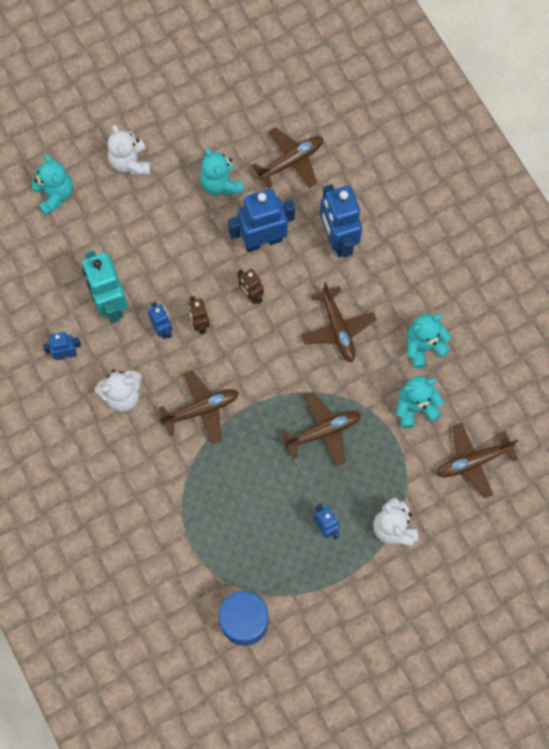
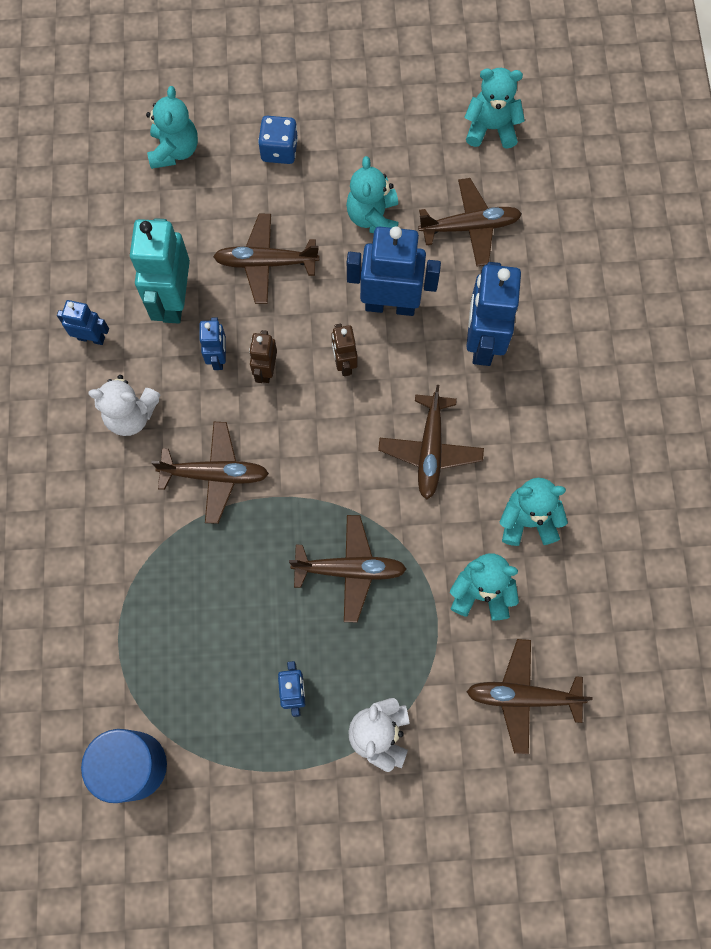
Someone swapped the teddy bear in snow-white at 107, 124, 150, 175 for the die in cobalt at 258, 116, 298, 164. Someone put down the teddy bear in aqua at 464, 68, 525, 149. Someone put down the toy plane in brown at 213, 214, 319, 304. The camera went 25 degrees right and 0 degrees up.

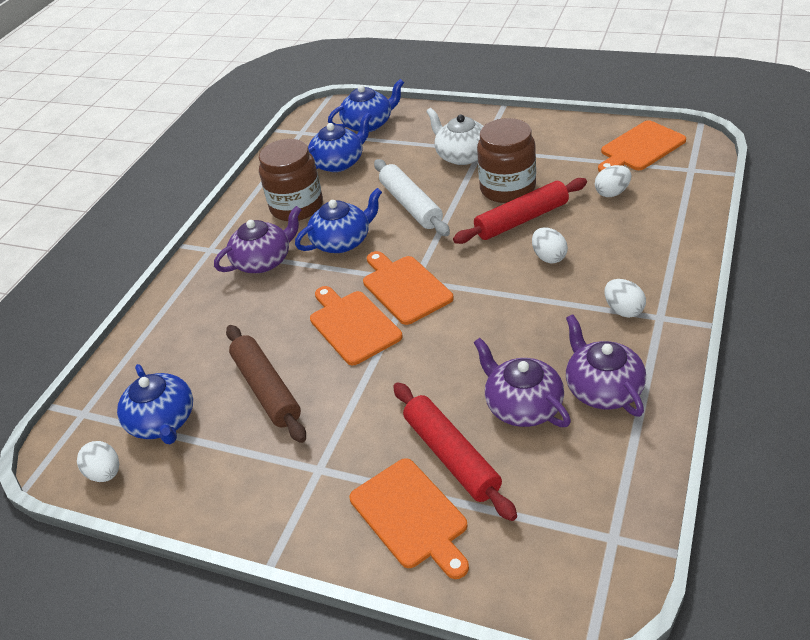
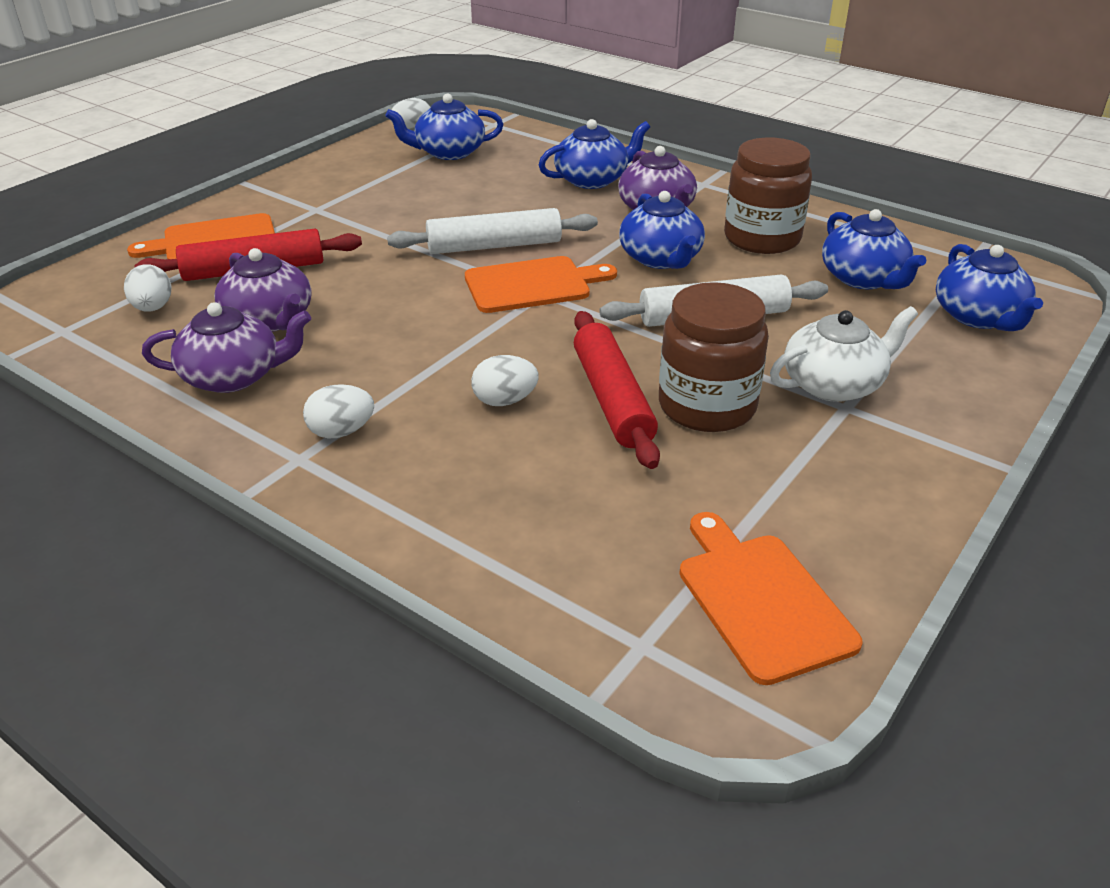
Someone carried the egg shape in snow-white from 595, 165, 631, 197 to 124, 264, 172, 312. Someone swapped the chopping board in orange at 310, 286, 403, 365 for the rolling pin in snow-white at 387, 208, 598, 254. Someone took away the rolling pin in brown at 226, 325, 306, 443. Someone rotated the teapot in royal purple at 473, 338, 571, 427 by 75 degrees clockwise. Someone put down the teapot in cobalt at 539, 119, 650, 189. The camera went 100 degrees right and 5 degrees down.

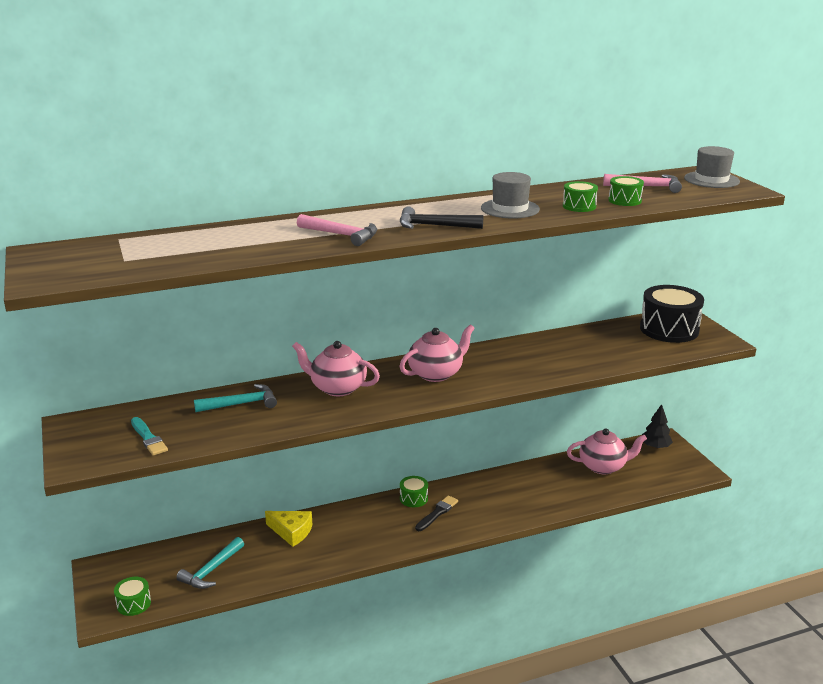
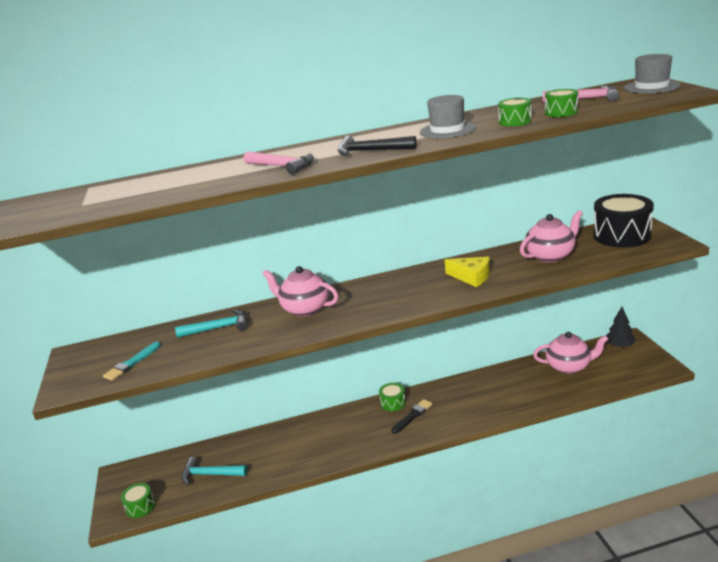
Someone carried the teapot in rose-pink from 400, 325, 475, 382 to 520, 210, 583, 263. Someone rotated the brush in aqua at 131, 417, 168, 456 by 60 degrees clockwise. Someone carried the cheese in golden from 265, 511, 313, 547 to 445, 257, 490, 287. Someone rotated the carpenter's hammer in aqua at 176, 537, 244, 589 by 60 degrees clockwise. The camera went 10 degrees right and 0 degrees up.

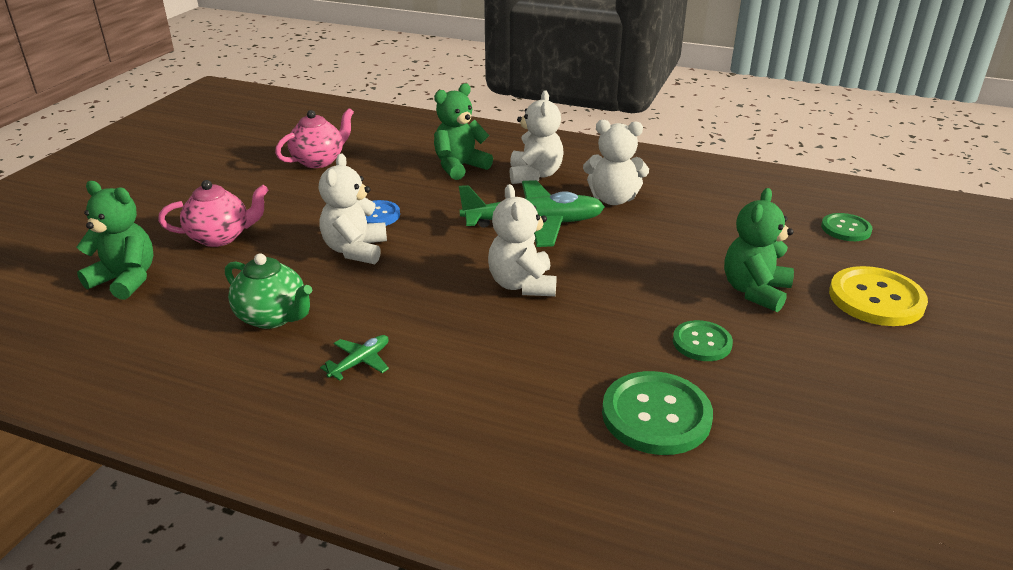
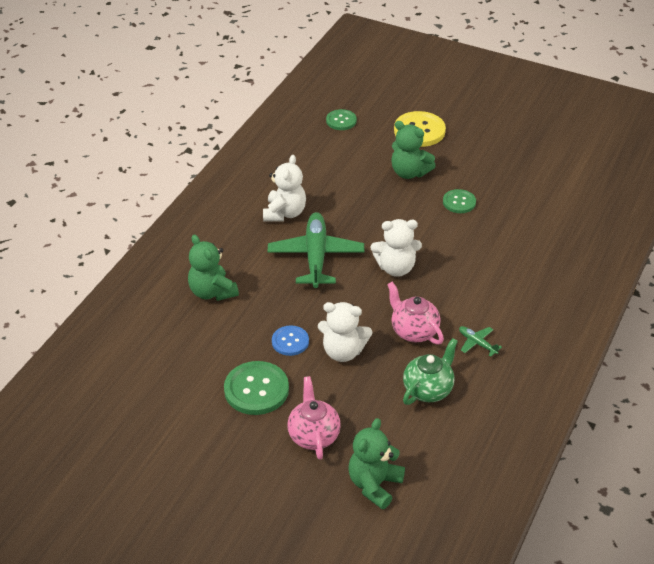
Someone took away the teddy bear in snow-white at 510, 90, 564, 184. Someone carried the teapot in rose-pink from 275, 108, 354, 168 to 387, 282, 444, 345. Someone carried the button in leaf-green from 602, 371, 713, 455 to 224, 361, 289, 415. The camera went 85 degrees left and 10 degrees up.

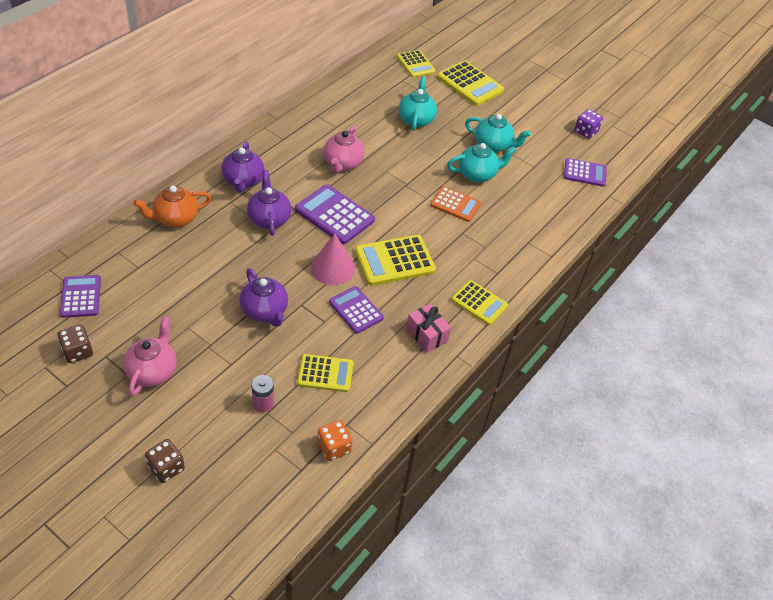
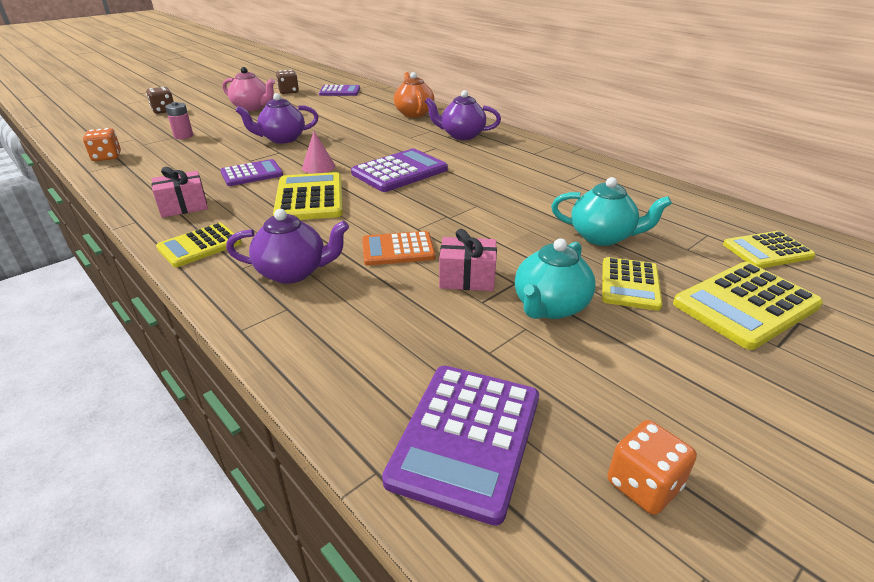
Someone repainted the die in royal purple at 575, 109, 603, 139, which became the die in orange at 607, 420, 697, 515. Someone took away the teapot in rose-pink at 324, 126, 364, 173. Someone swapped the teapot in aqua at 447, 143, 516, 182 for the gift in rose-pink at 439, 229, 497, 291. Someone scaled the pocket calculator in royal purple at 564, 158, 607, 187 by 1.52. Someone carried the teapot in royal purple from 247, 170, 291, 236 to 226, 209, 349, 284. Someone rotated the pocket calculator in orange at 430, 186, 481, 222 by 45 degrees clockwise. Someone scaled the cone in rose-pink at 311, 234, 355, 285 by 0.66. Someone carried the pocket calculator in golden from 297, 354, 354, 392 to 602, 257, 662, 311. The camera went 105 degrees right and 15 degrees down.

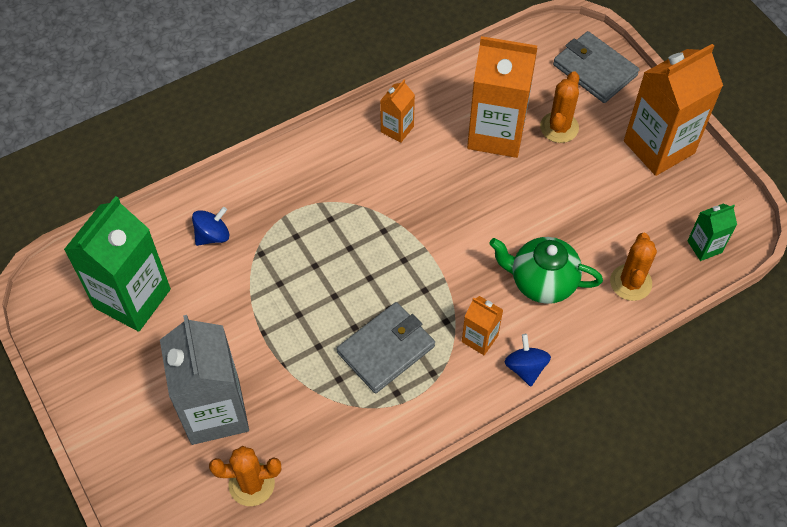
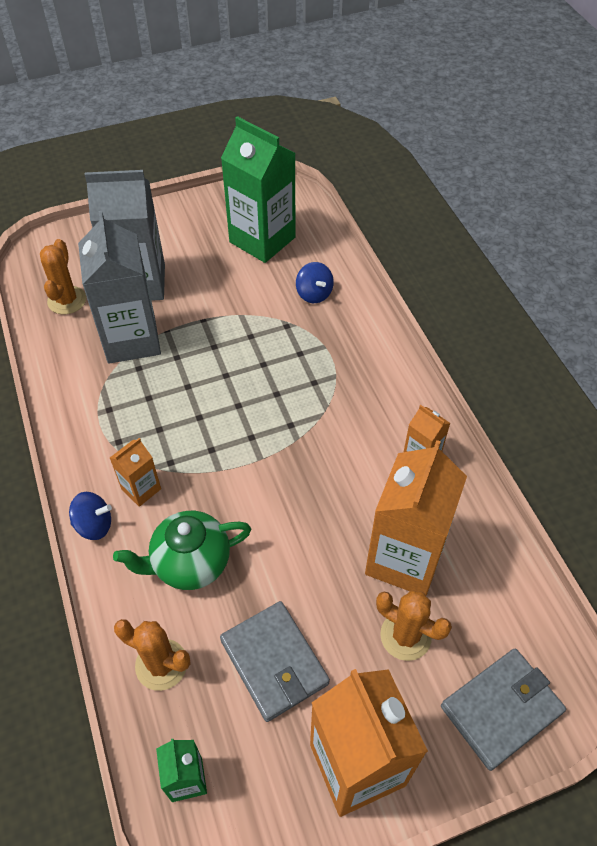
Someone rotated the teapot in leaf-green at 489, 237, 603, 304 by 135 degrees counterclockwise. Someone carried the wallet in gray from 337, 302, 435, 393 to 220, 601, 330, 722. Someone put down the juice carton in gray at 78, 211, 161, 364. The camera went 100 degrees right and 5 degrees down.

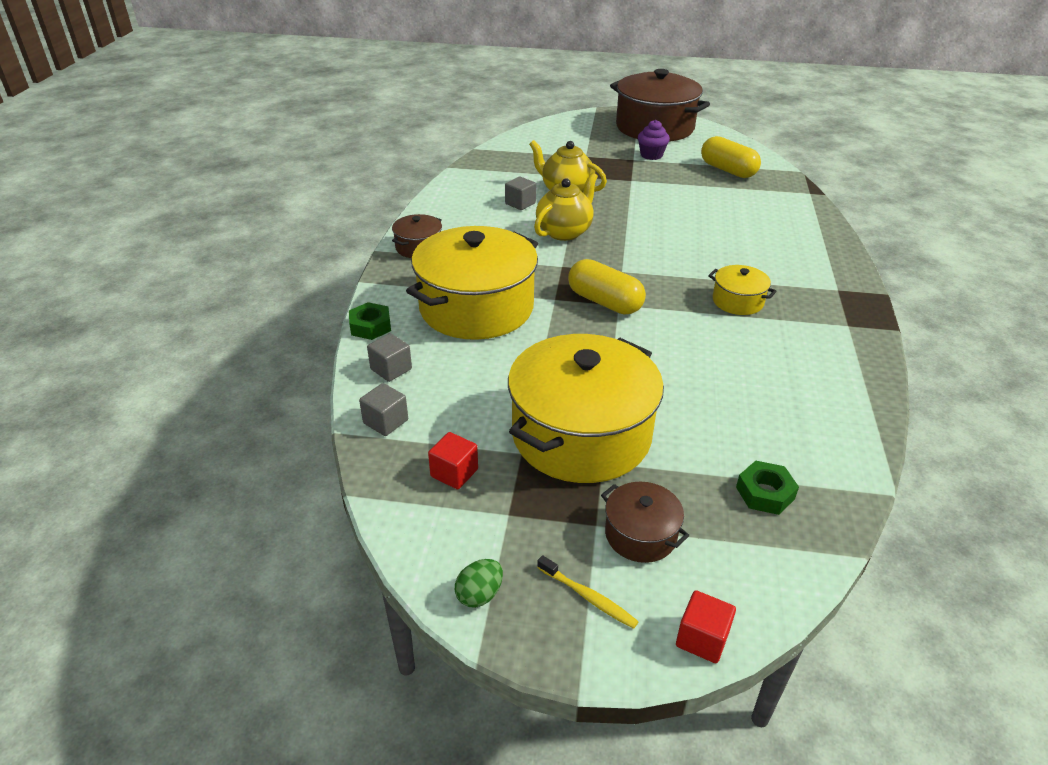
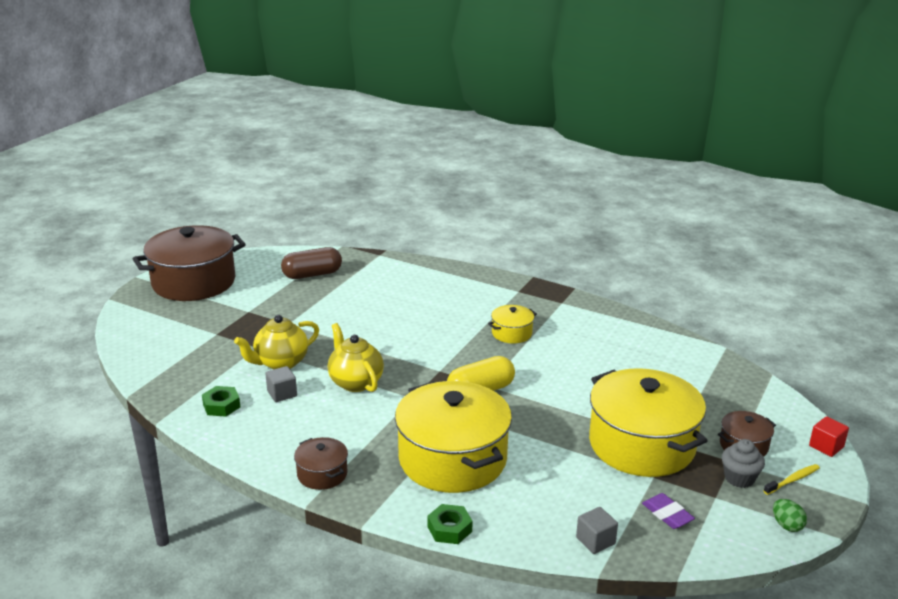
Someone took away the fairy cake in royal purple at 638, 120, 670, 160. Someone repainted the capsule in golden at 701, 136, 761, 178, which became the capsule in brown at 281, 247, 342, 279. Someone took away the solid cube in gray at 367, 333, 412, 382. Someone swapped the solid cube in red at 428, 432, 478, 489 for the gum eraser in royal purple at 642, 493, 695, 529. Someone carried the hexagon nut in leaf-green from 736, 461, 799, 515 to 202, 386, 240, 417. Someone put down the fairy cake in gray at 722, 439, 765, 488. The camera went 70 degrees left and 10 degrees down.

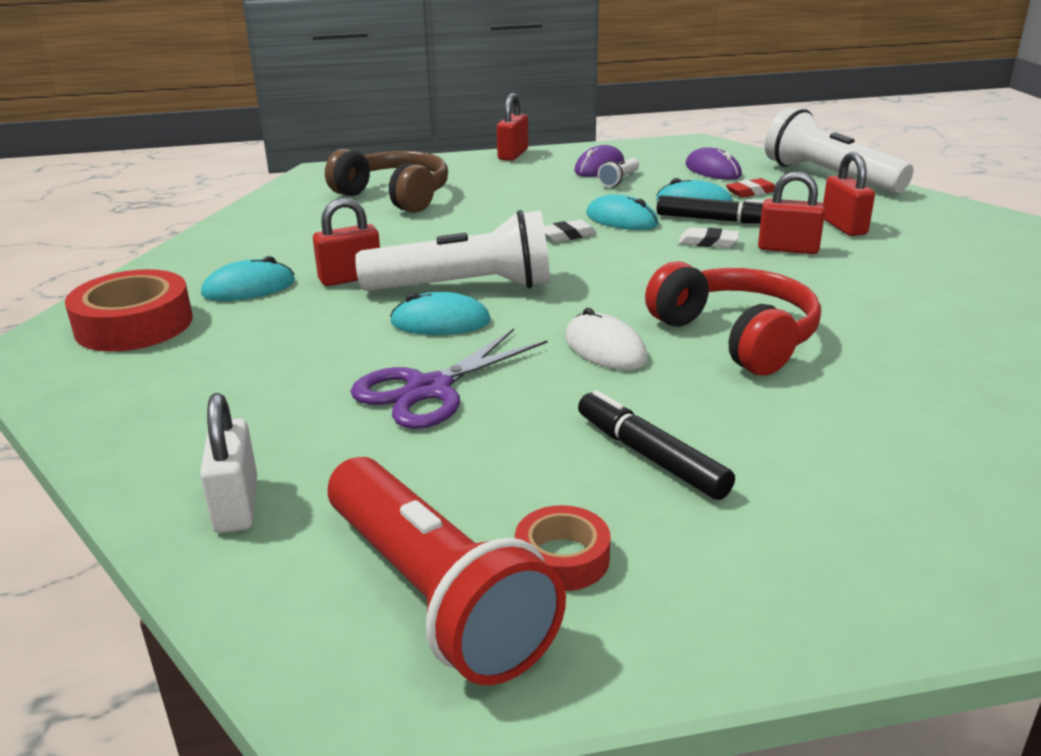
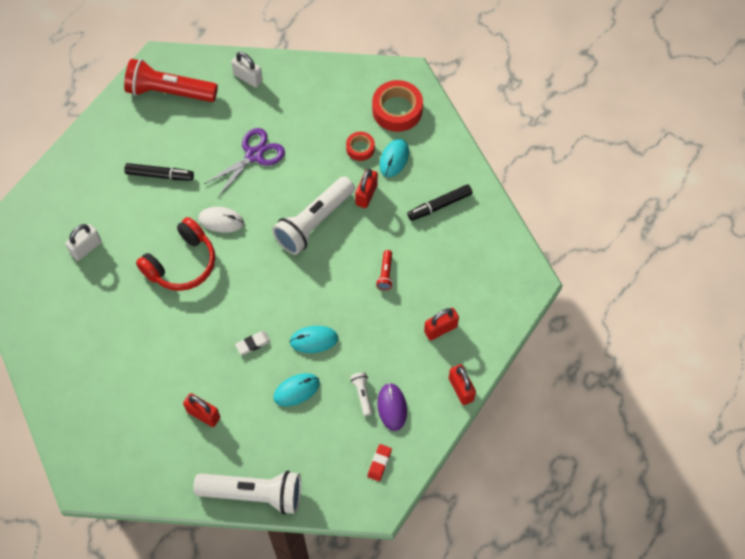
Someone took away the computer mouse in royal purple at 685, 147, 742, 180. Someone took away the over-ear headphones in brown at 325, 149, 448, 213. Someone carried the small lock in red from 758, 171, 825, 254 to 424, 308, 459, 340. Someone carried the gum eraser in red from 726, 178, 775, 198 to 367, 444, 392, 481. Someone carried the felt pen in jet-black from 657, 195, 764, 224 to 407, 184, 472, 221. Someone took away the gum eraser in snow-white at 544, 220, 597, 242. Someone rotated the over-ear headphones in red at 645, 261, 821, 376 by 60 degrees counterclockwise. Someone took away the computer mouse in aqua at 390, 292, 491, 335. Someone rotated the scissors in royal purple at 351, 329, 548, 429 by 45 degrees clockwise. Someone carried the sticky tape in red from 515, 505, 611, 591 to 346, 132, 375, 161. Someone put down the small lock in snow-white at 65, 224, 102, 261. Someone put down the pocket torch in red at 376, 250, 393, 290. The camera went 135 degrees right and 35 degrees up.

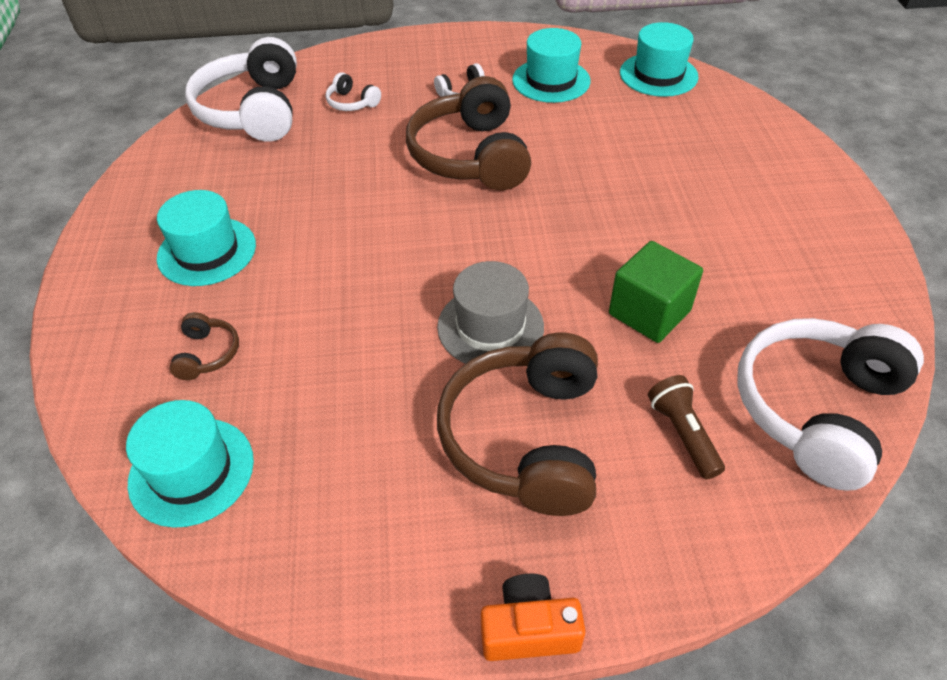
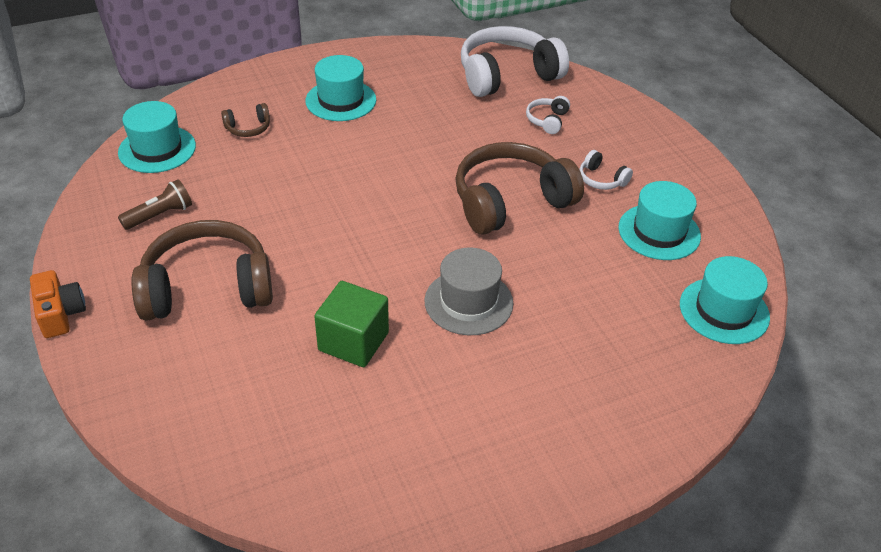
Someone carried the hat in gray from 437, 261, 544, 364 to 425, 248, 513, 335. Someone took away the over-ear headphones in snow-white at 737, 318, 924, 491. Someone carried the pocket torch in brown from 648, 375, 725, 479 to 118, 179, 192, 230. The camera went 70 degrees right and 5 degrees down.

